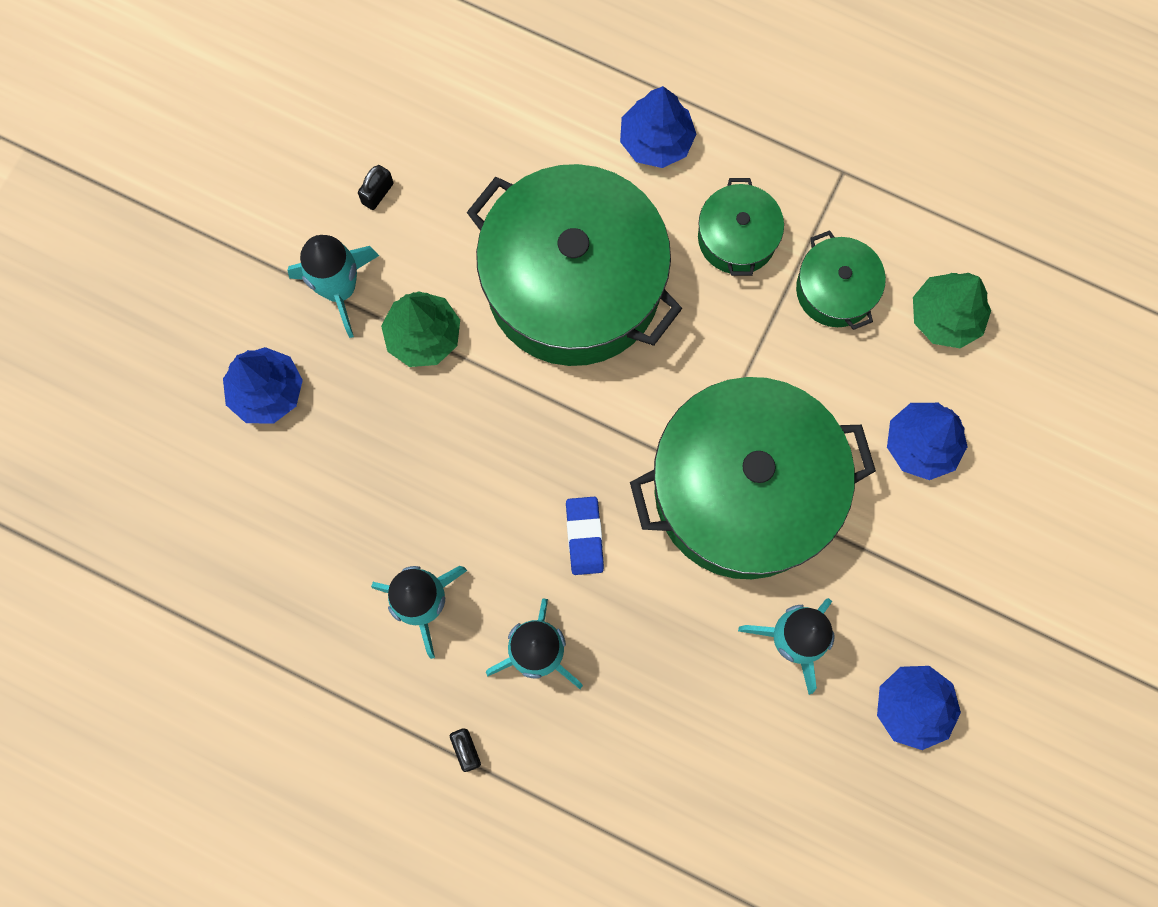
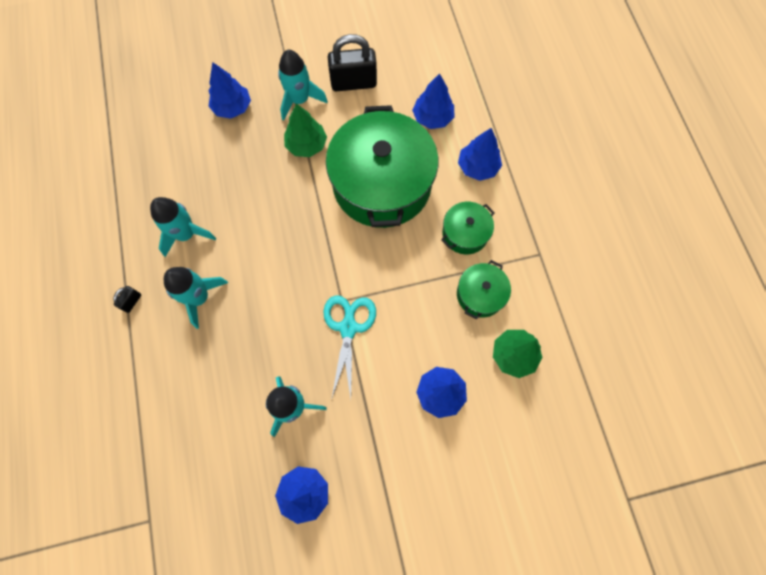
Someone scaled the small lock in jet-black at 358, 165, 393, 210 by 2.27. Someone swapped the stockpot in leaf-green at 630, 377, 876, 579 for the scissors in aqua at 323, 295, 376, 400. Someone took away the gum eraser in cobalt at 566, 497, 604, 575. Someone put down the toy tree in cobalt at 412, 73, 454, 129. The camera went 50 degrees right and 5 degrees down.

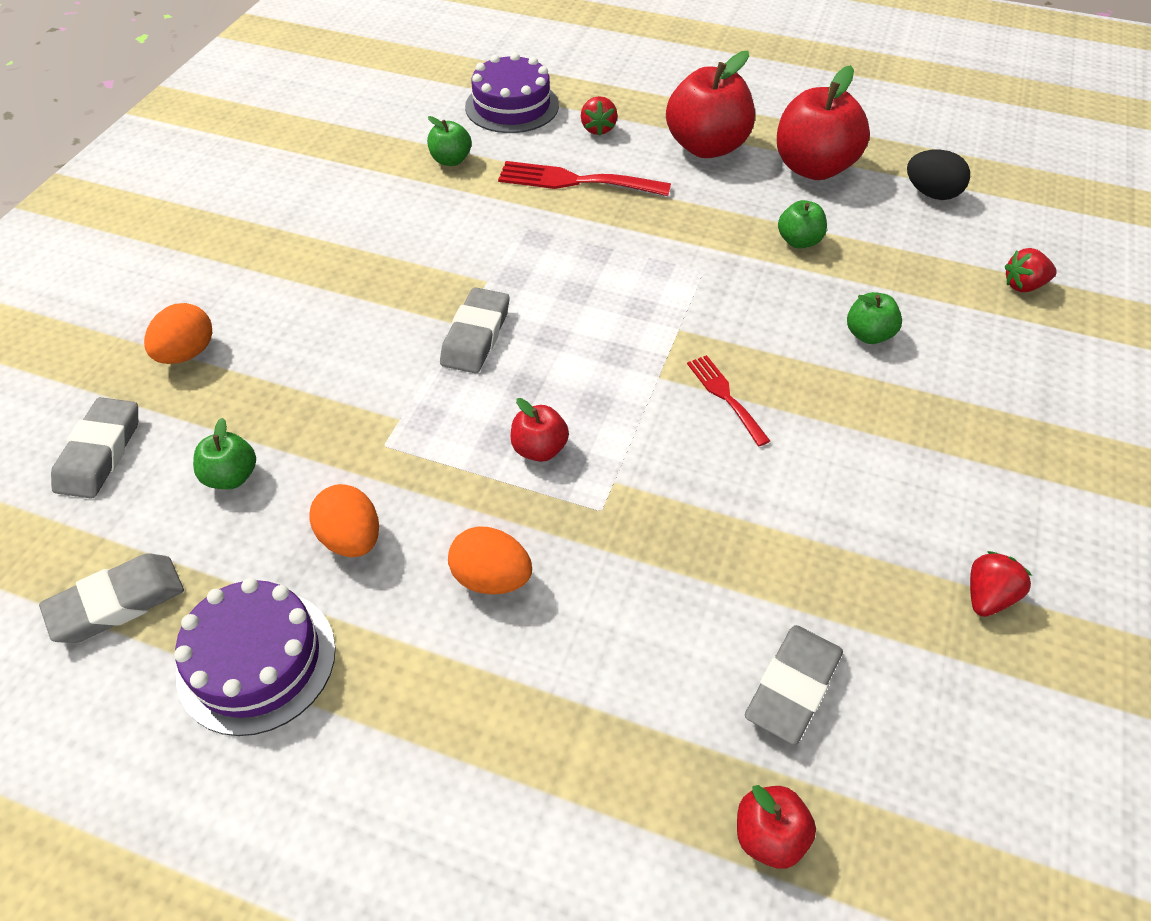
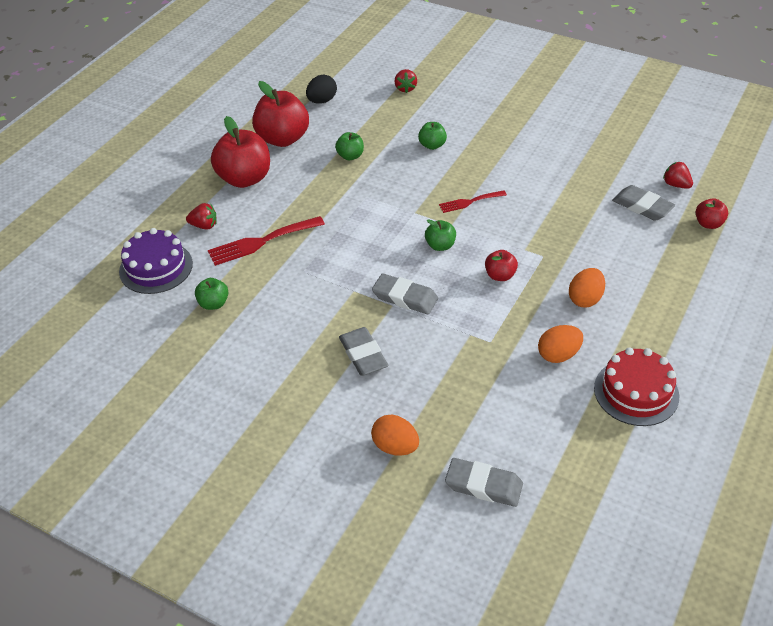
Someone rotated the dinner fork in red at 498, 161, 671, 196 by 45 degrees clockwise. Someone carried the apple fruit in leaf-green from 193, 418, 256, 489 to 425, 219, 456, 251. Someone carried the toy strawberry in red from 970, 551, 1032, 617 to 663, 162, 693, 189. Someone carried the gum eraser in gray from 39, 553, 184, 643 to 339, 327, 388, 376. Someone repainted the gateau in royal purple at 174, 578, 336, 736, which became the gateau in red at 594, 347, 679, 426. The camera went 80 degrees left and 5 degrees down.

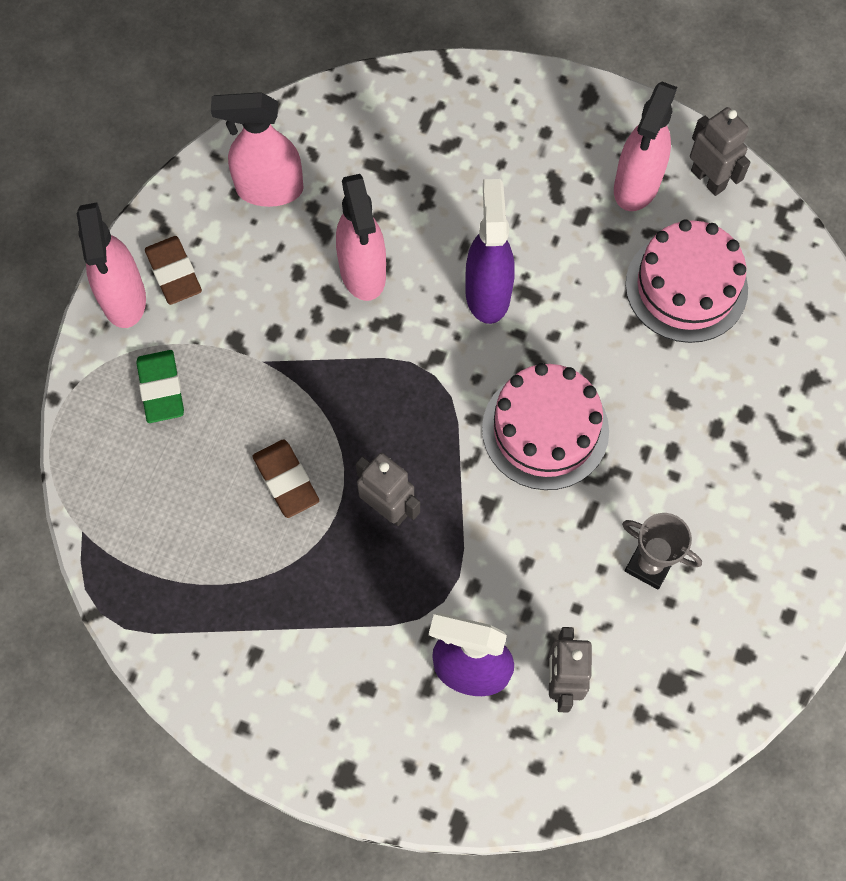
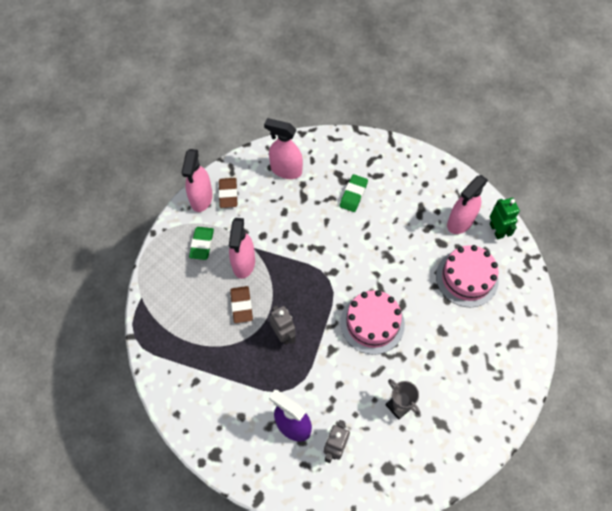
Someone repainted the toy robot in gray at 690, 107, 751, 196, which became the toy robot in leaf-green at 490, 198, 520, 239. Someone carried the spray bottle in rose-pink from 336, 174, 386, 301 to 229, 218, 255, 279. Someone took away the spray bottle in royal purple at 465, 179, 515, 324. Someone put down the gum eraser in leaf-green at 340, 174, 368, 212. The camera went 20 degrees right and 5 degrees down.

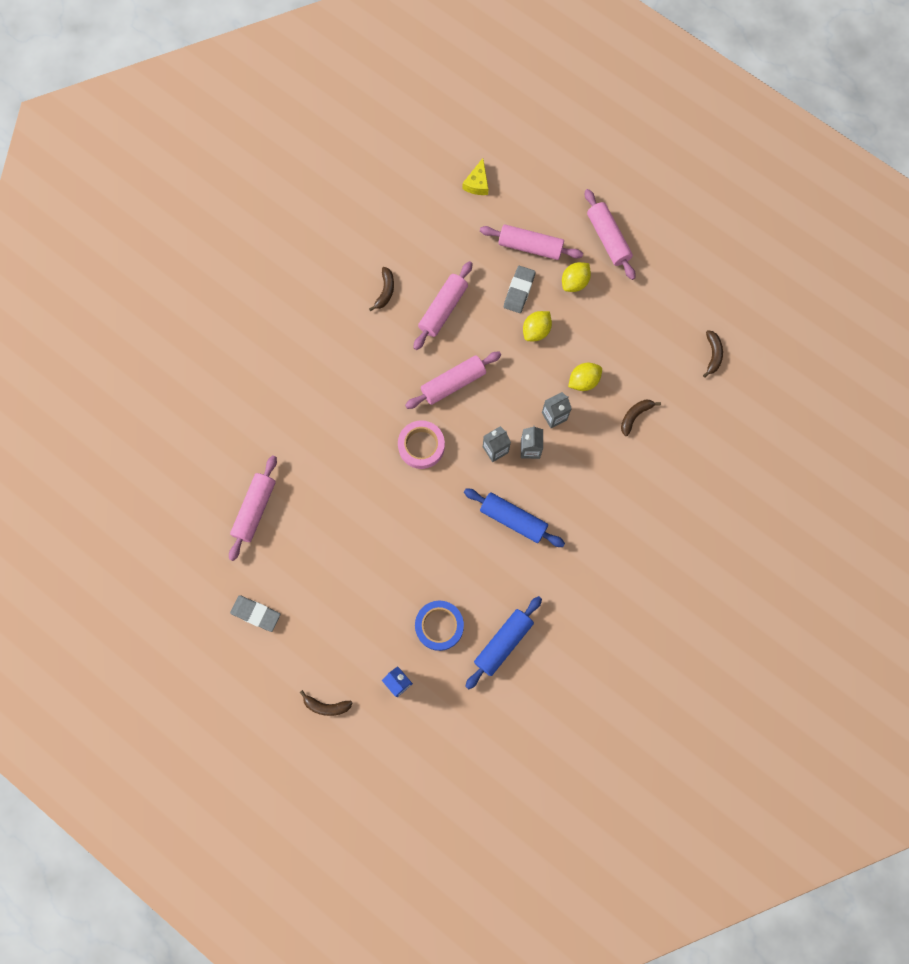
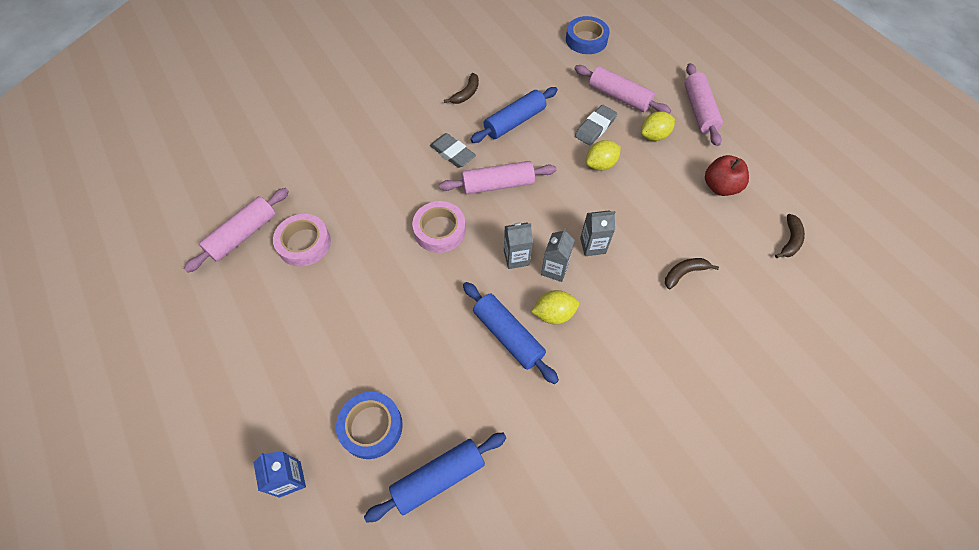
Someone swapped the cheese in golden at 463, 158, 488, 195 for the sticky tape in cobalt at 566, 16, 610, 54. Someone repainted the rolling pin in rose-pink at 413, 261, 473, 350, which became the rolling pin in cobalt at 470, 87, 558, 143. Someone carried the lemon in golden from 568, 363, 602, 391 to 531, 290, 579, 324. Someone carried the gum eraser in gray from 230, 595, 280, 632 to 430, 133, 476, 168. Someone took away the banana in brown at 300, 690, 352, 716. Someone put down the apple fruit in red at 705, 155, 749, 196. Someone put down the sticky tape in rose-pink at 273, 214, 331, 267. The camera went 20 degrees right and 15 degrees down.

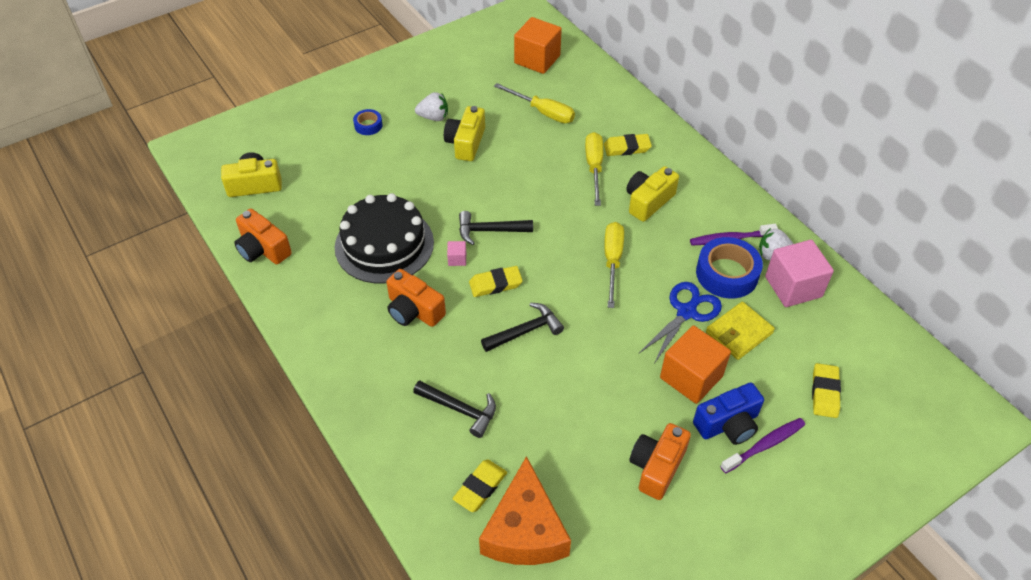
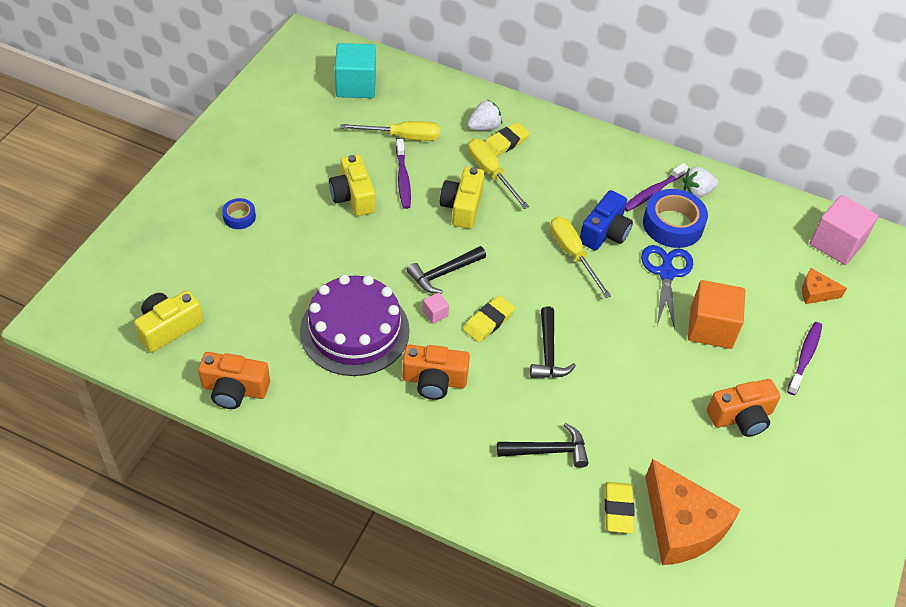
Someone repainted the solid cube in orange at 514, 17, 562, 74, which became the solid cube in aqua at 335, 43, 376, 98. Someone carried the toy strawberry in snow-white from 415, 92, 448, 121 to 467, 100, 502, 130. Someone carried the photo camera in golden from 626, 166, 679, 222 to 440, 167, 485, 229. Someone repainted the gateau in jet-black at 335, 193, 434, 284, which became the gateau in royal purple at 300, 275, 410, 376. Someone carried the solid cube in rose-pink from 765, 240, 834, 307 to 809, 195, 878, 265. Someone rotated the carpenter's hammer in jet-black at 481, 302, 564, 352 by 150 degrees clockwise. Someone took away the wallet in golden at 706, 302, 775, 360. Someone swapped the gum eraser in golden at 812, 363, 841, 418 for the cheese in orange at 802, 268, 847, 304. Someone carried the photo camera in cobalt from 693, 382, 764, 445 to 580, 190, 633, 251. Someone rotated the photo camera in orange at 629, 423, 691, 500 by 105 degrees counterclockwise. Someone put down the toothbrush in royal purple at 396, 139, 411, 209. The camera went 35 degrees left and 0 degrees up.

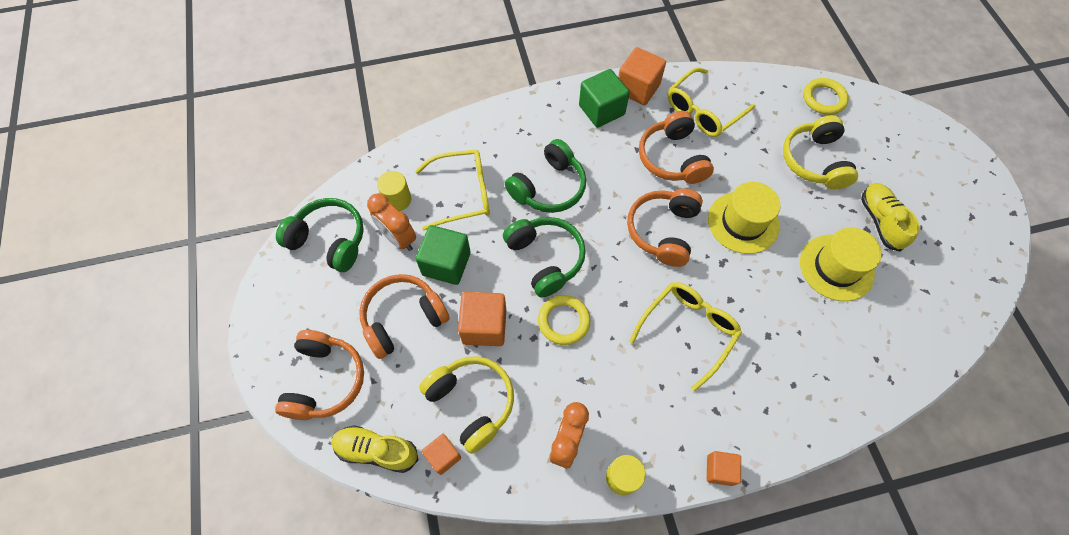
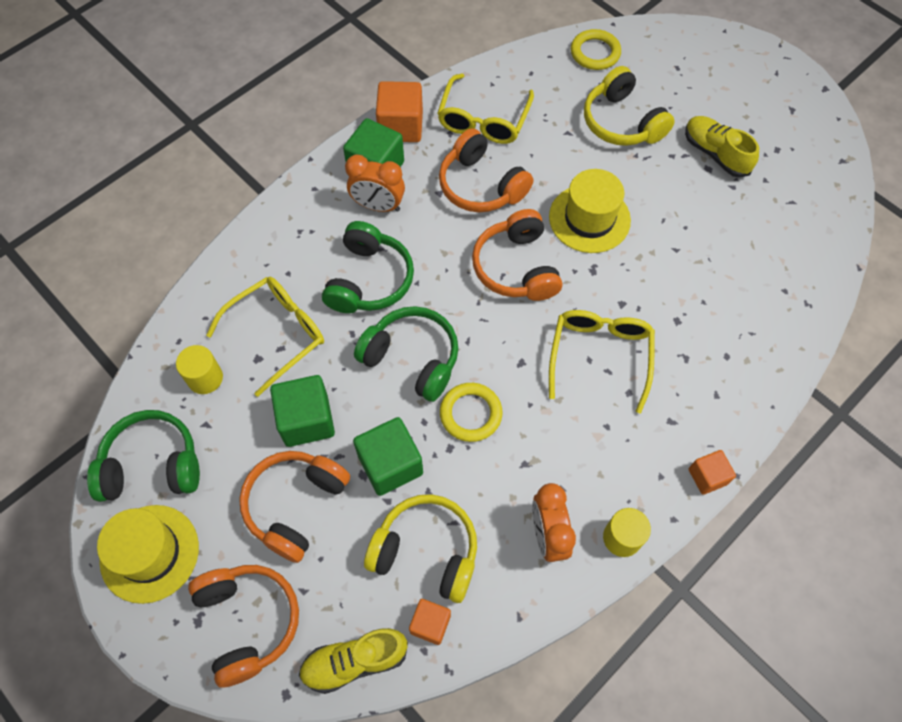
Someone carried the bedside clock in orange from 367, 193, 416, 251 to 345, 155, 405, 212. Someone carried the hat in golden from 800, 227, 882, 301 to 97, 505, 199, 604. Someone repainted the solid cube in orange at 458, 292, 506, 346, which became the solid cube in leaf-green at 353, 417, 423, 496. The camera went 30 degrees left and 0 degrees up.

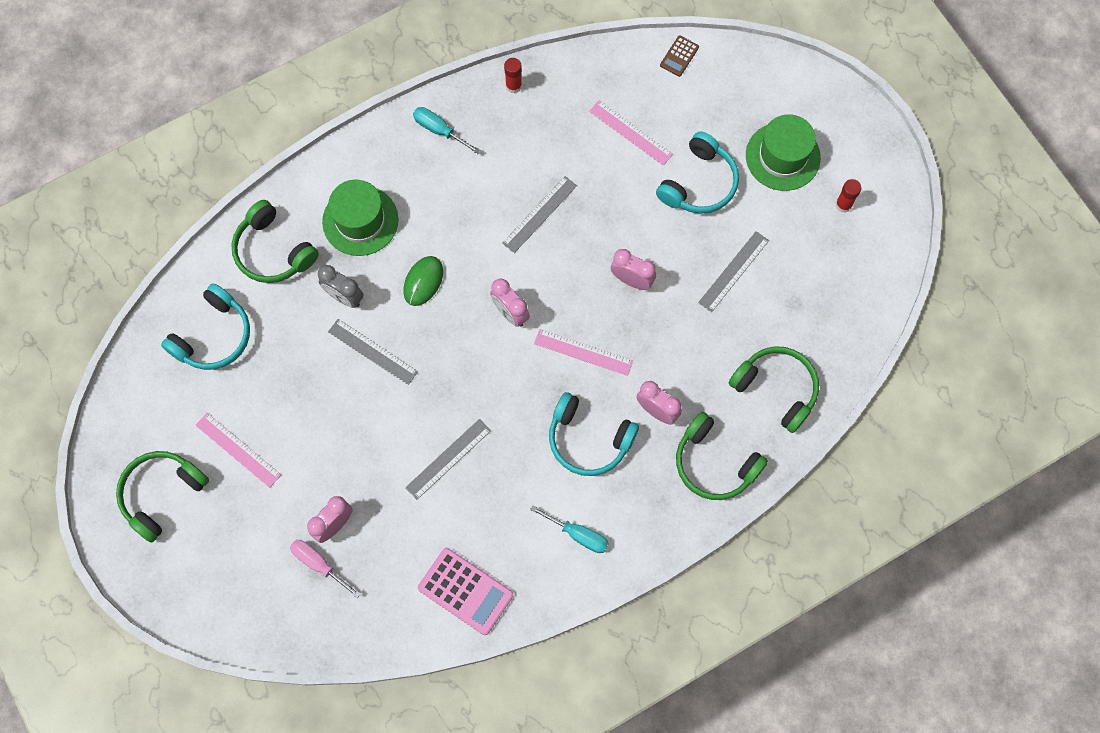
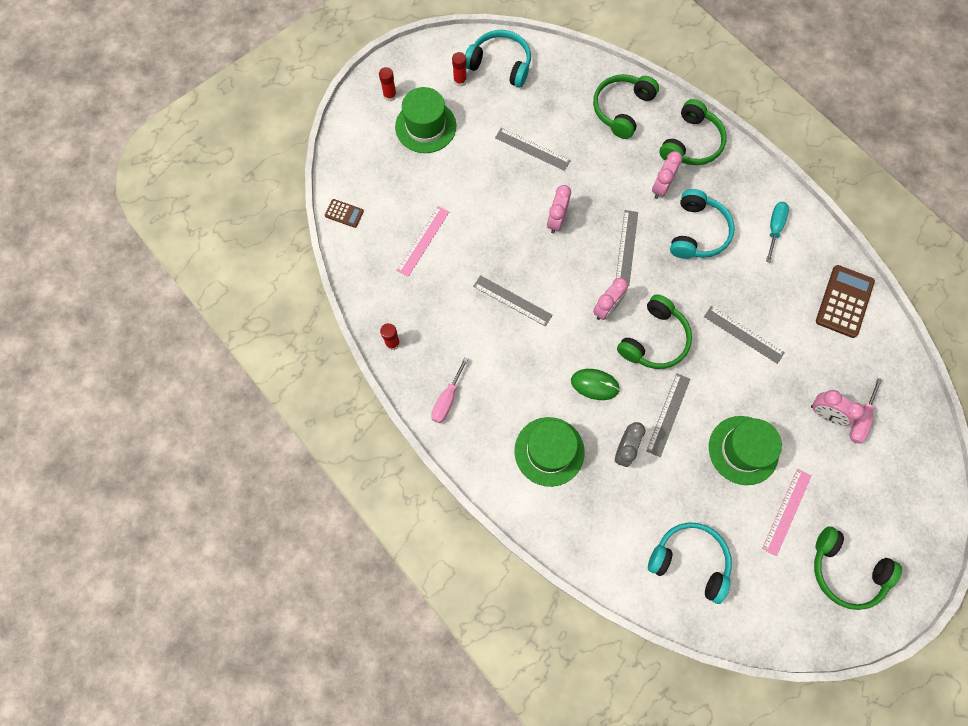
Someone repainted the hand screwdriver in aqua at 413, 107, 480, 154, which became the hand screwdriver in rose-pink at 431, 357, 468, 423. Someone carried the over-ear headphones in aqua from 656, 131, 739, 214 to 465, 30, 531, 87. Someone carried the over-ear headphones in leaf-green from 231, 200, 319, 283 to 617, 294, 692, 369. Someone repainted the ruler in rose-pink at 534, 329, 633, 376, which became the ruler in gray at 616, 210, 638, 286. Someone repainted the pocket calculator in rose-pink at 418, 548, 514, 635, which became the pocket calculator in brown at 816, 265, 875, 338. Someone put down the glue stick in red at 379, 67, 397, 101. Someone put down the hat in leaf-green at 709, 416, 782, 485. The camera went 100 degrees left and 0 degrees up.

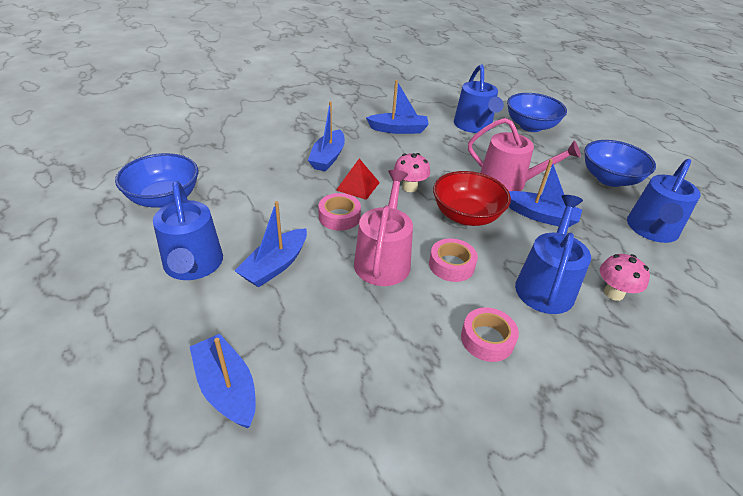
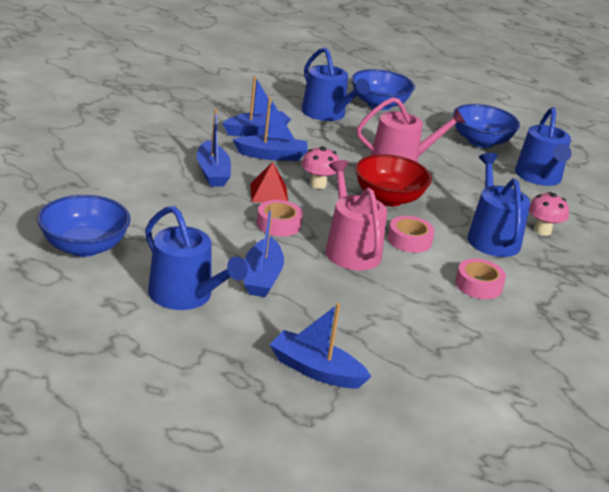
Someone carried the boat in cobalt from 509, 159, 582, 228 to 233, 97, 308, 161. The camera went 30 degrees left and 10 degrees down.

